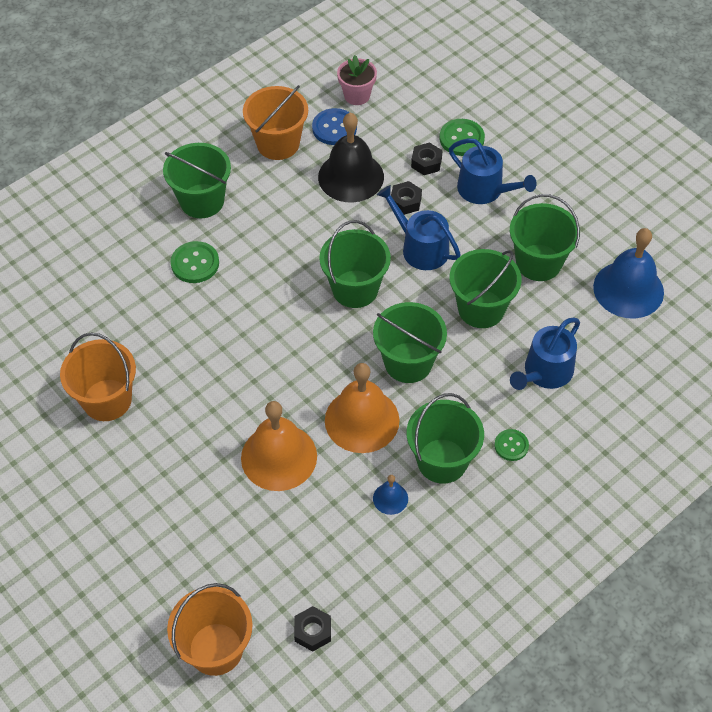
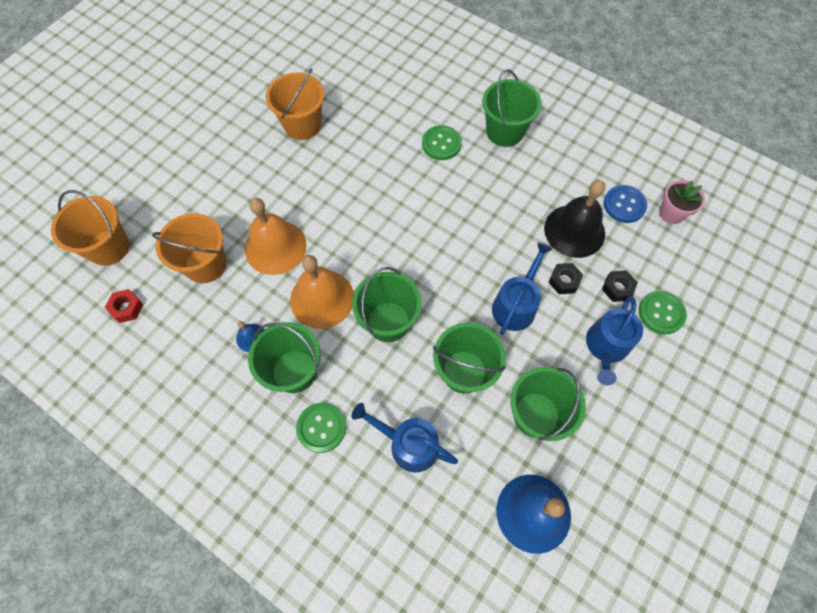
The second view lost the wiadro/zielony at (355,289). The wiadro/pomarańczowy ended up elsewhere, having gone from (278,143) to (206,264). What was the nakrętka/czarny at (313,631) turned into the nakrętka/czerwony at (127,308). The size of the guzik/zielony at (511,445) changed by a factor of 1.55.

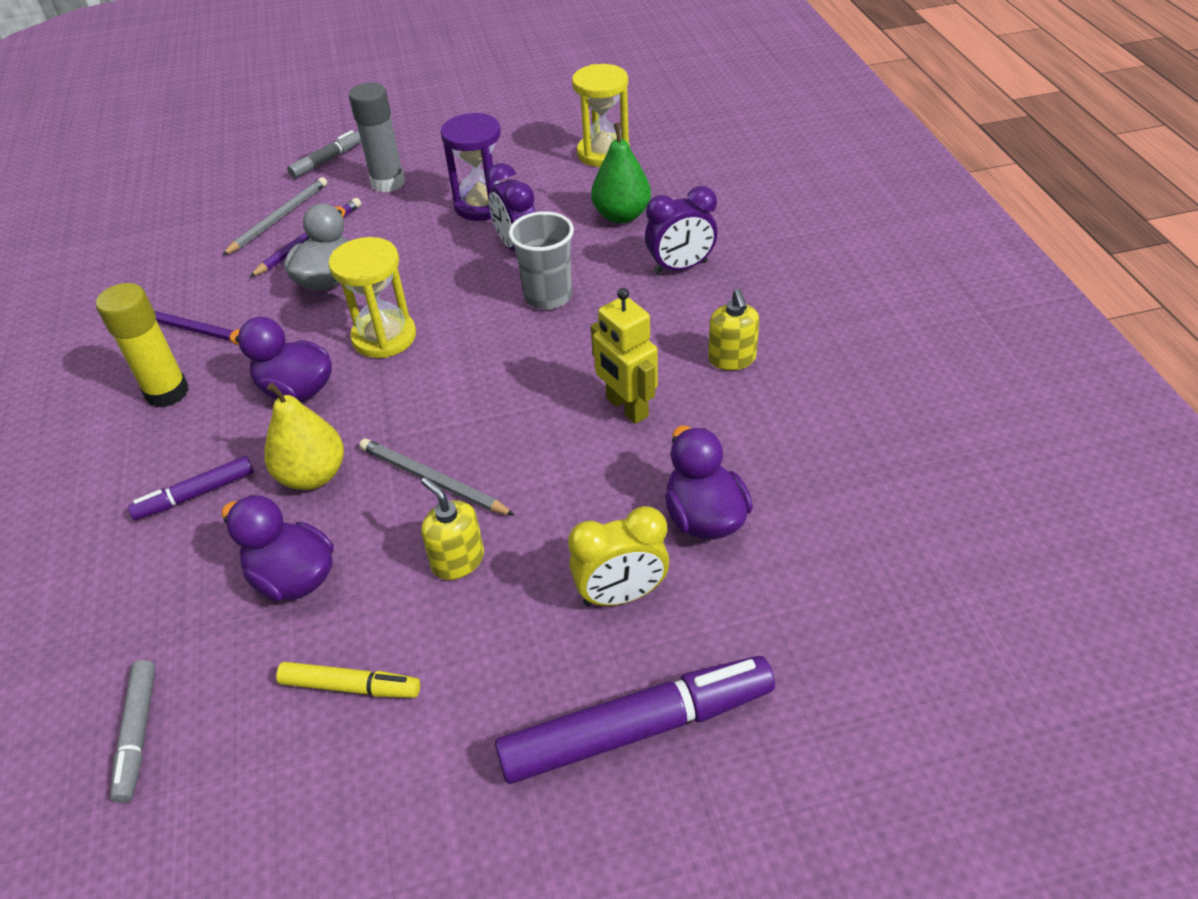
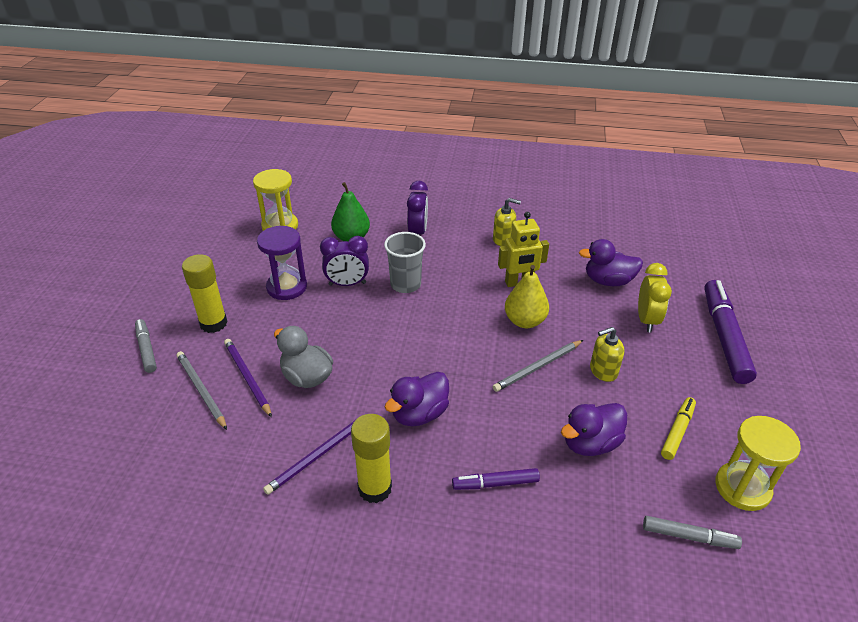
The gruszka/żółty ended up elsewhere, having gone from (313,475) to (524,321). The klepsydra/żółty ended up elsewhere, having gone from (384,337) to (742,488). What was the klej w sztyfcie/szary at (388,183) turned into the klej w sztyfcie/żółty at (213,323). The flamaster/fioletowy at (195,494) ended up facing another way, 90 degrees clockwise from before.

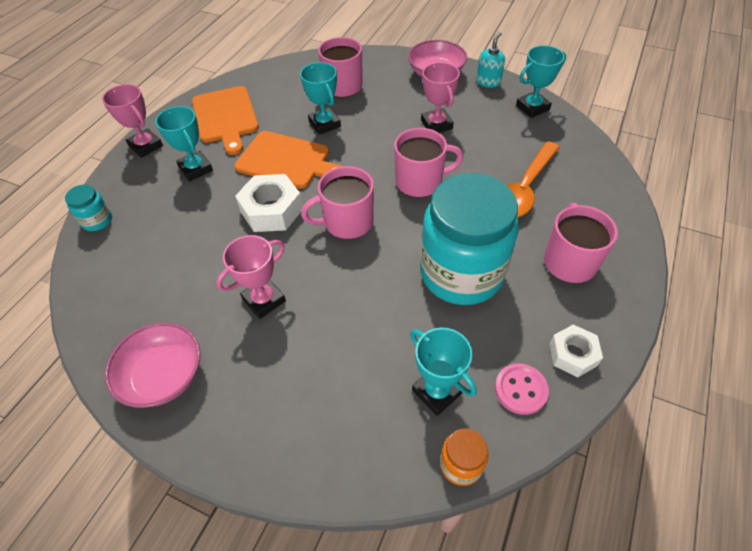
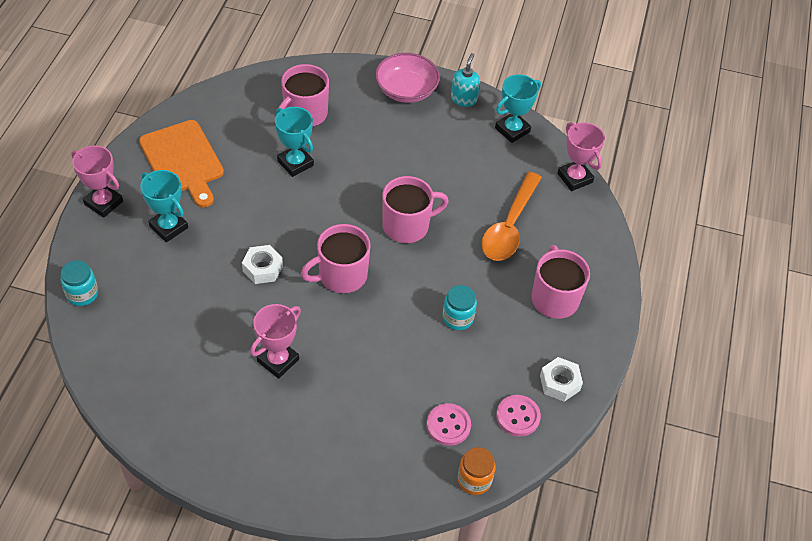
The second view lost the miska/różowy at (163,375). The second view lost the deska do krojenia/pomarańczowy at (287,161). The puchar/różowy ended up elsewhere, having gone from (436,124) to (574,178). Where the puchar/turkusowy stood at (437,391), the guzik/różowy came to stand at (448,425). The size of the nakrętka/biały at (272,210) changed by a factor of 0.63. The size of the słoik/turkusowy at (461,273) changed by a factor of 0.41.

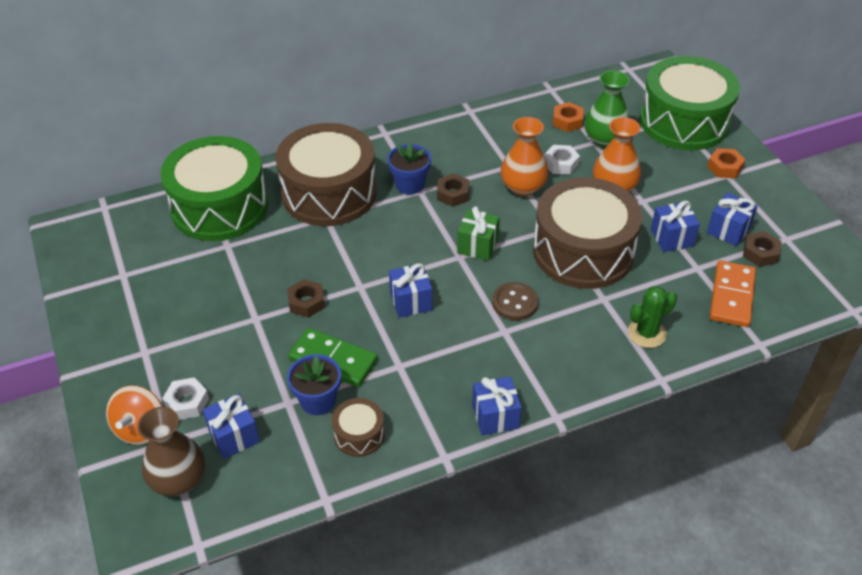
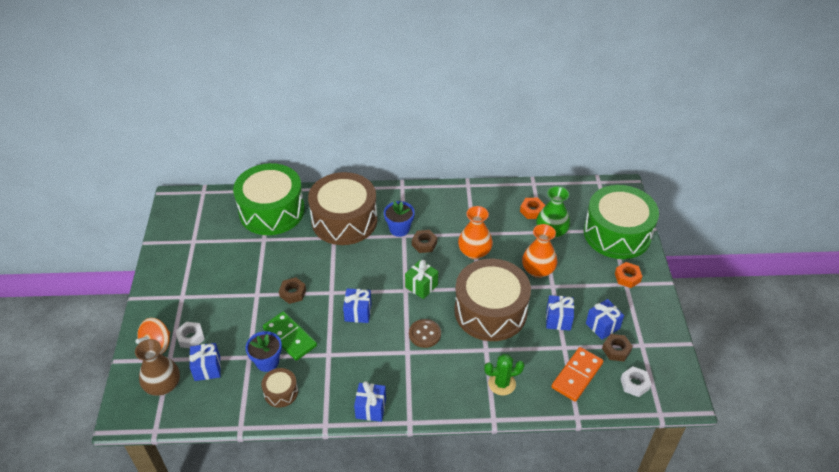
The nakrętka/biały ended up elsewhere, having gone from (561,164) to (634,384).

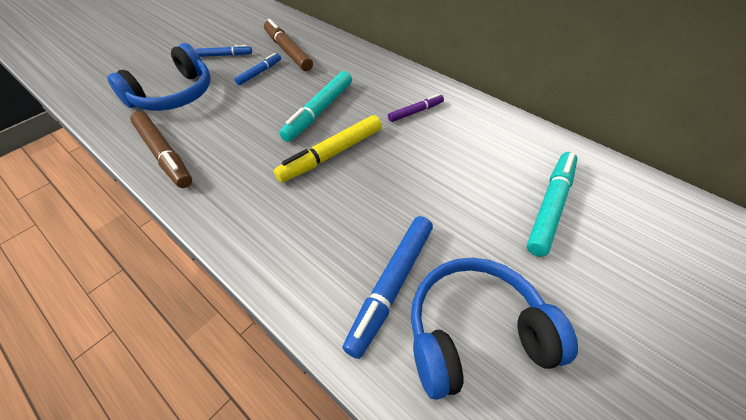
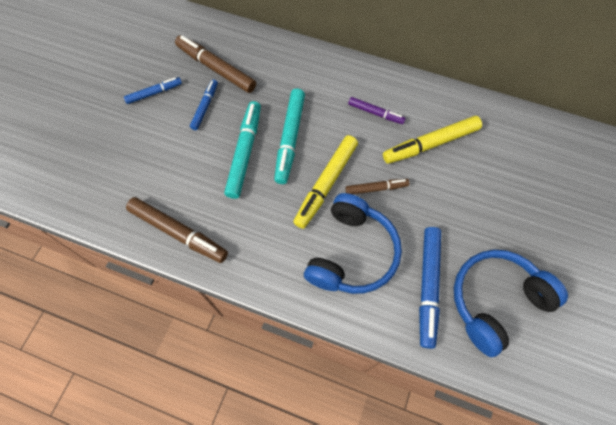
The second view gained the flamaster/brązowy at (376,188). The second view gained the flamaster/żółty at (431,144). The słuchawki/niebieski ended up elsewhere, having gone from (173,95) to (352,253). The flamaster/turkusowy ended up elsewhere, having gone from (550,206) to (244,153). The flamaster/fioletowy at (415,112) ended up facing another way, 75 degrees clockwise from before.

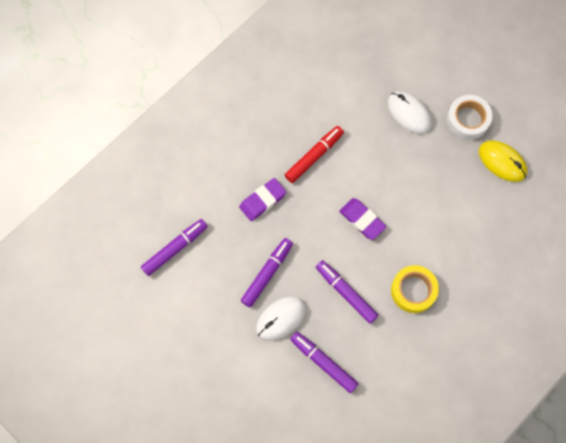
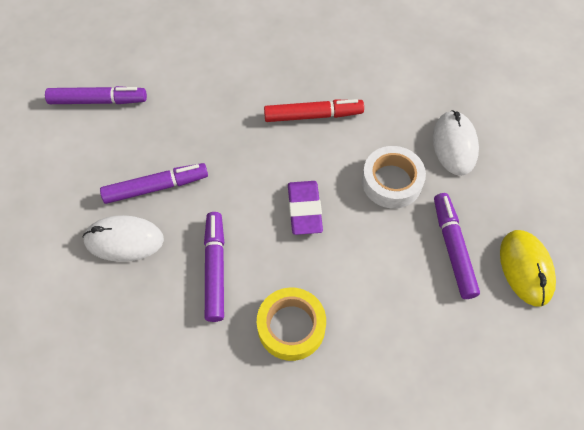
The second view lost the gumka do mazania/fioletowy at (262,201). The flamaster/fioletowy ended up elsewhere, having gone from (324,363) to (453,249). The taśma klejąca/biały ended up elsewhere, having gone from (467,120) to (391,181).

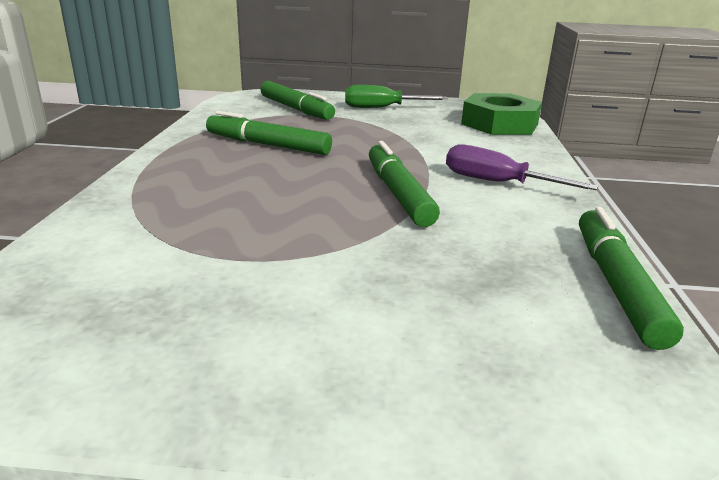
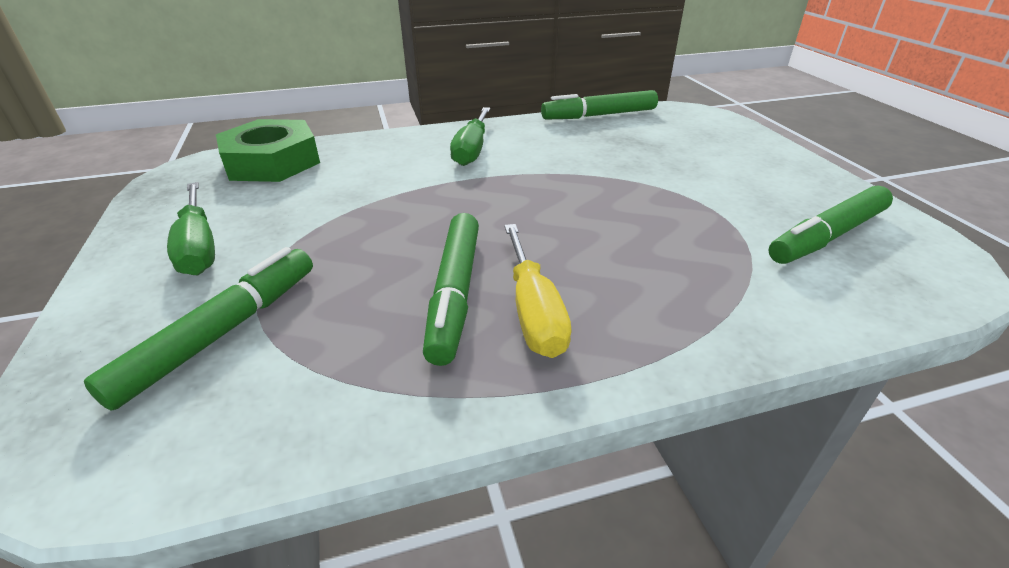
The second view gained the śrubokręt/żółty at (533,310). The flamaster/zielony ended up elsewhere, having gone from (398,193) to (827,236). What was the śrubokręt/fioletowy at (498,183) turned into the śrubokręt/zielony at (472,149).

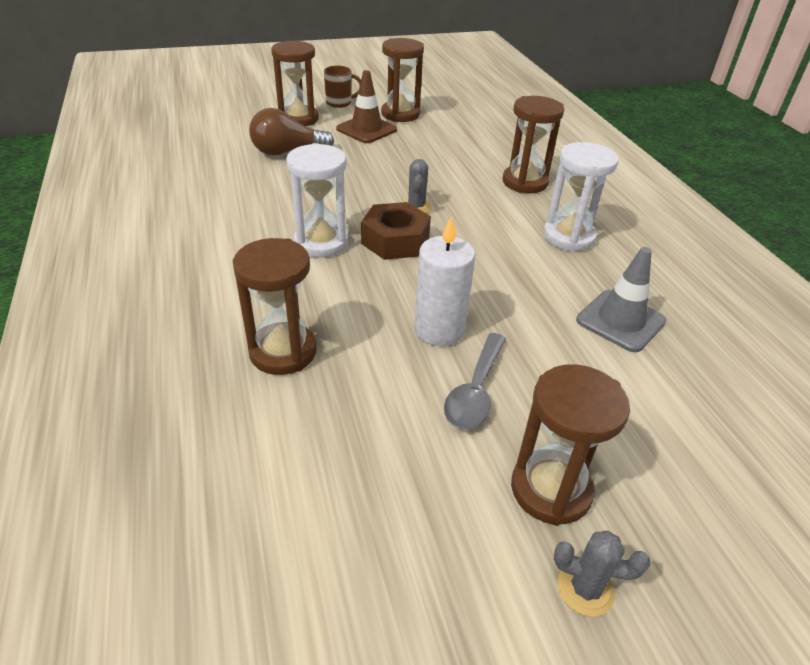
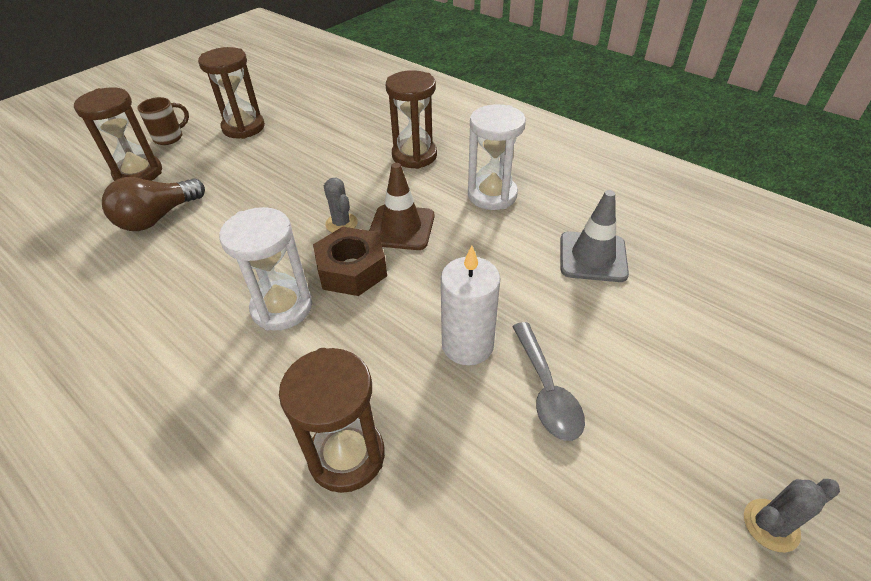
The second view lost the klepsydra/brązowy at (551,489). The pachołek/brązowy ended up elsewhere, having gone from (366,129) to (401,228).

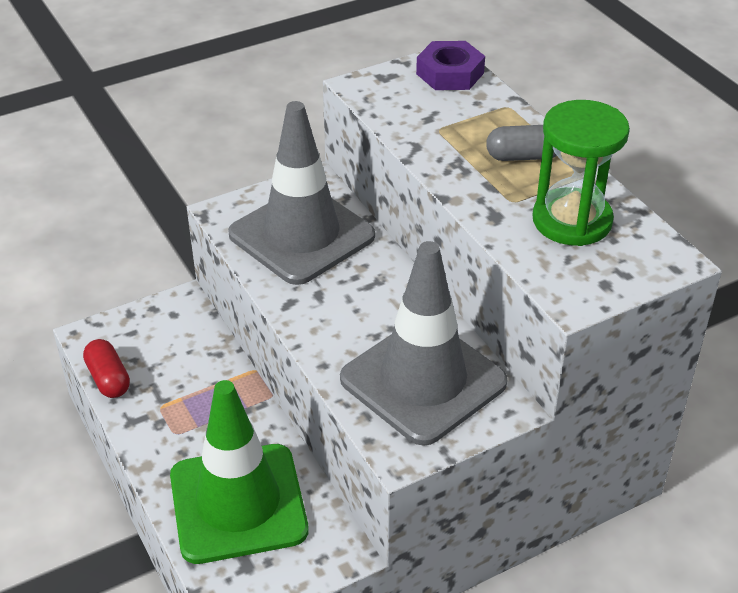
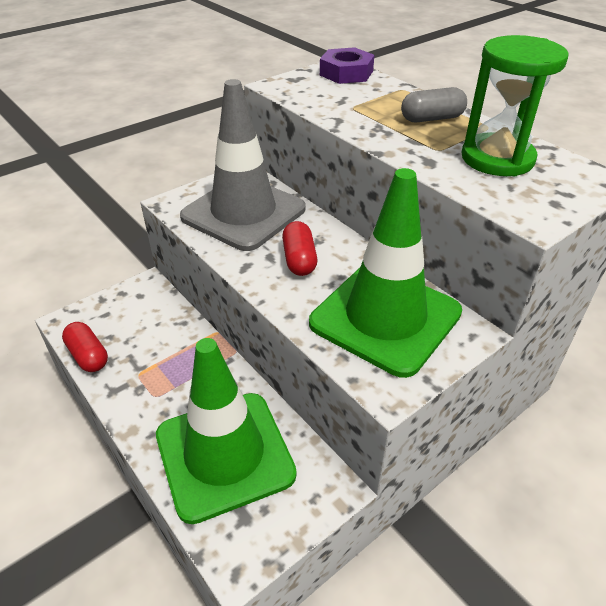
The second view gained the kapsułka/czerwony at (299,259). What was the pachołek/szary at (423,381) turned into the pachołek/zielony at (385,318).

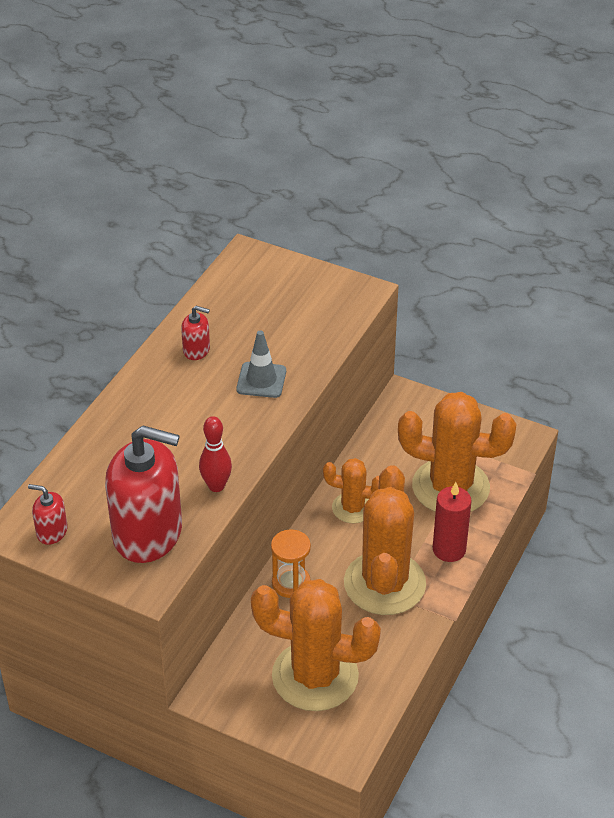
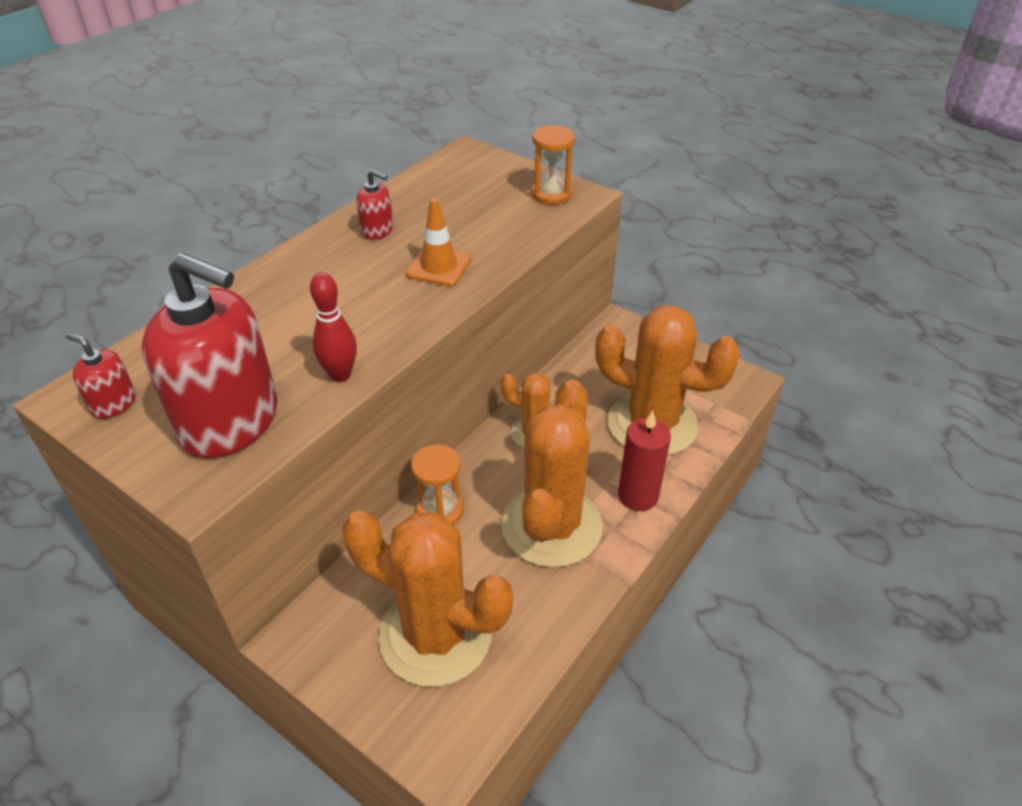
The second view gained the klepsydra/pomarańczowy at (551,194). What was the pachołek/szary at (261,380) turned into the pachołek/pomarańczowy at (439,267).

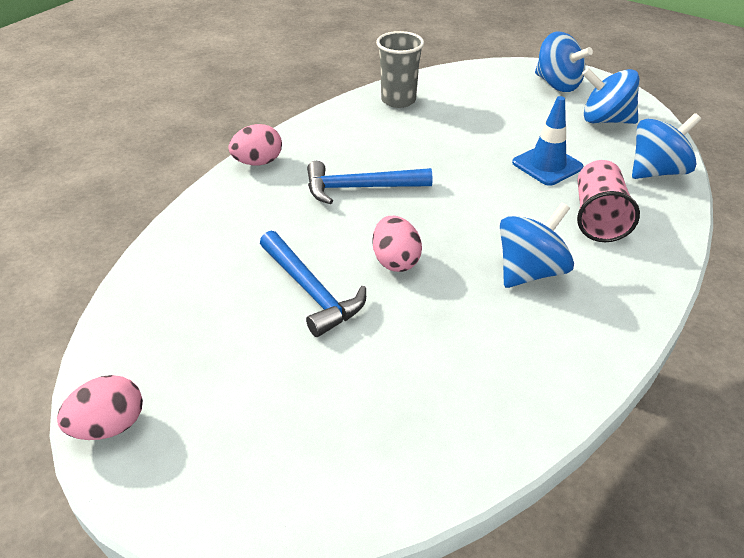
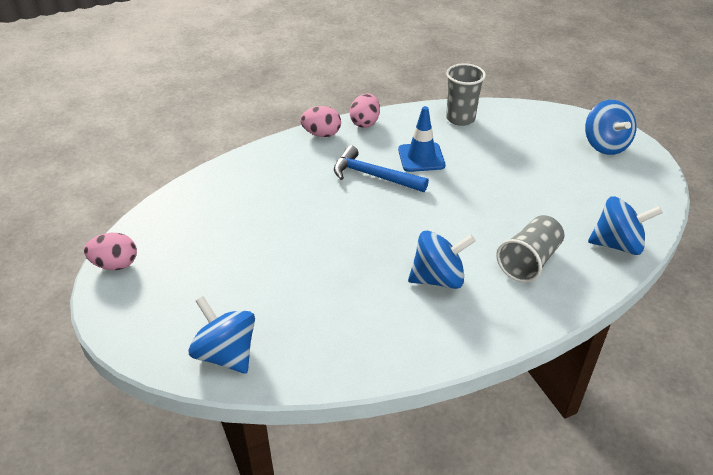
The second view lost the młotek/niebieski at (311,291). The jajko/różowy ended up elsewhere, having gone from (395,261) to (365,122). The pachołek/niebieski ended up elsewhere, having gone from (547,165) to (421,157). The bączek/niebieski ended up elsewhere, having gone from (605,120) to (226,354). What was the szklanka/różowy at (598,218) turned into the szklanka/szary at (529,261).

